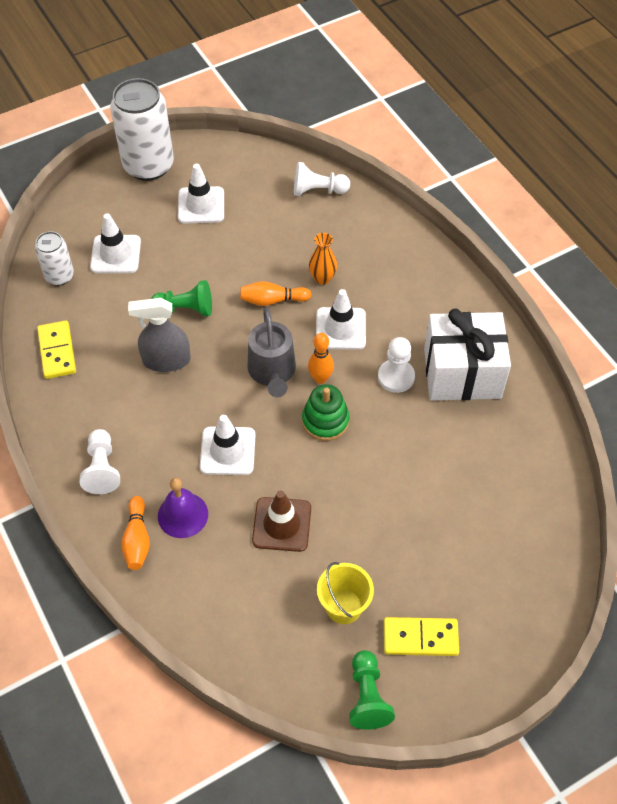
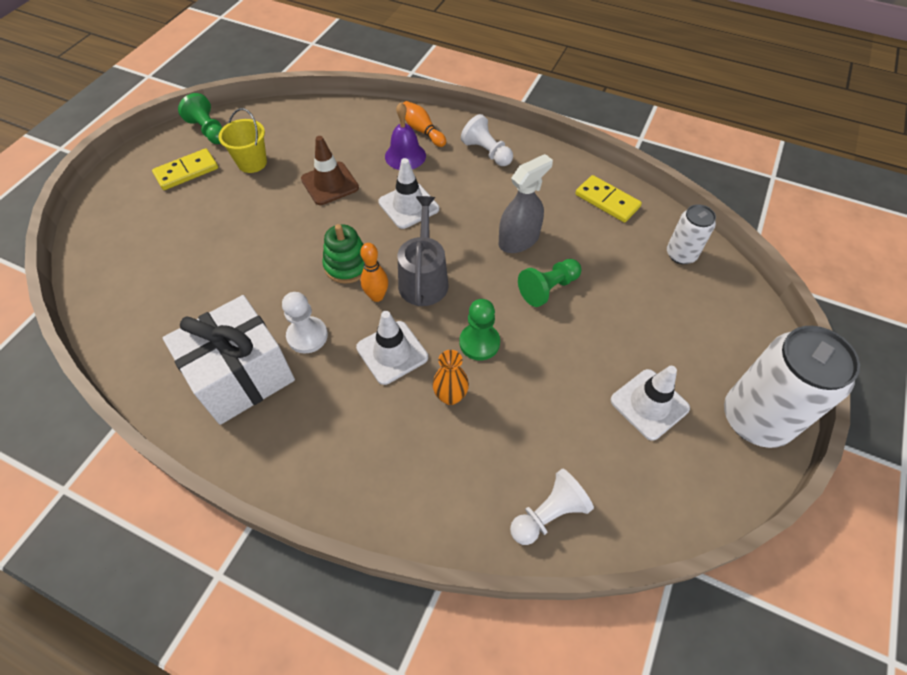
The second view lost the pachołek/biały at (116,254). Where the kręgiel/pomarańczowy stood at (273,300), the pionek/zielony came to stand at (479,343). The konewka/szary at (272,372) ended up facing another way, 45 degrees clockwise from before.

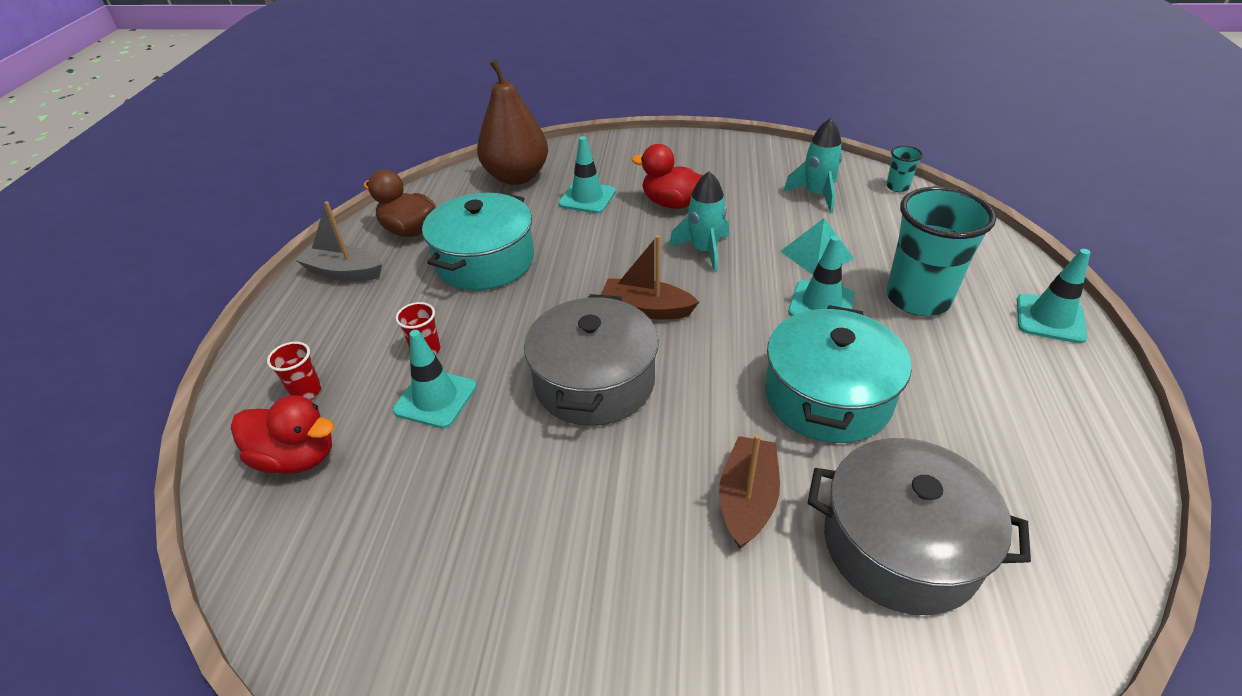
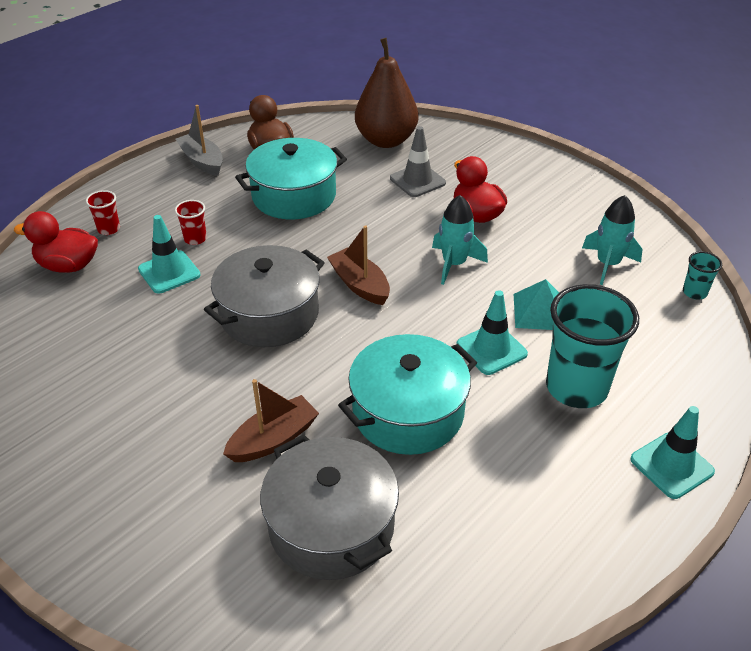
What was the pachołek/turkusowy at (587,198) turned into the pachołek/szary at (417,181). The kaczka/czerwony at (297,457) ended up facing another way, 135 degrees clockwise from before.

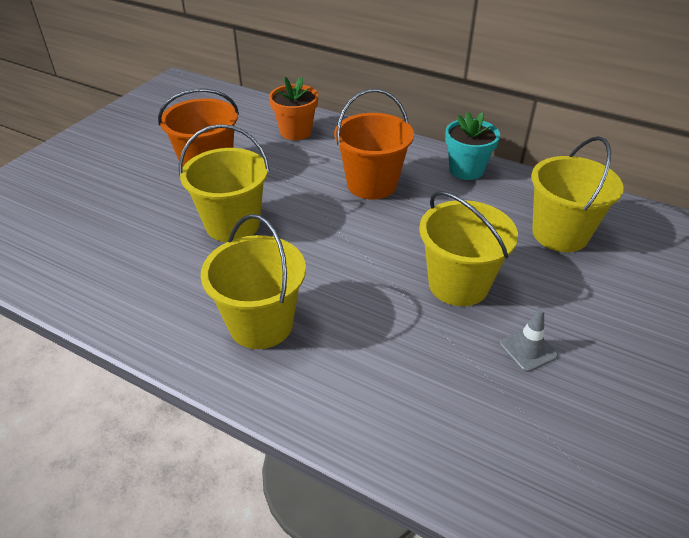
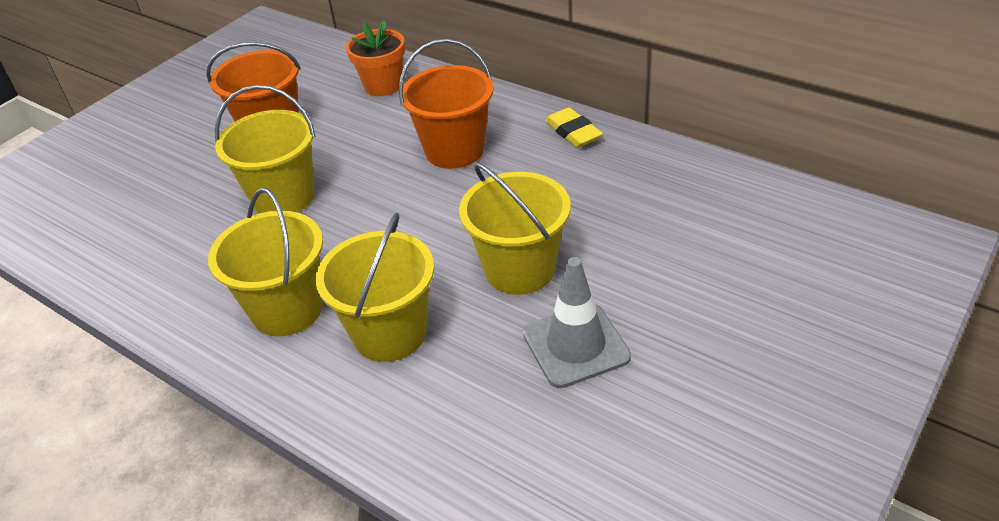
The wiadro/żółty ended up elsewhere, having gone from (560,234) to (390,333). Where the doniczka/turkusowy stood at (466,170), the gumka do mazania/żółty came to stand at (573,132). The size of the pachołek/szary at (528,350) changed by a factor of 1.73.

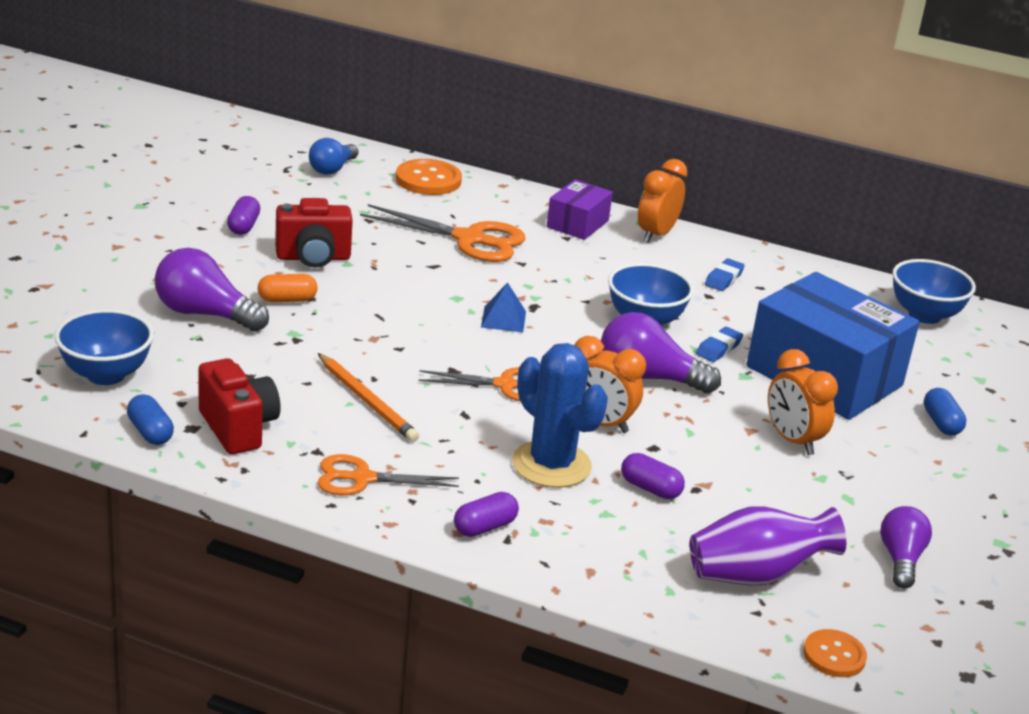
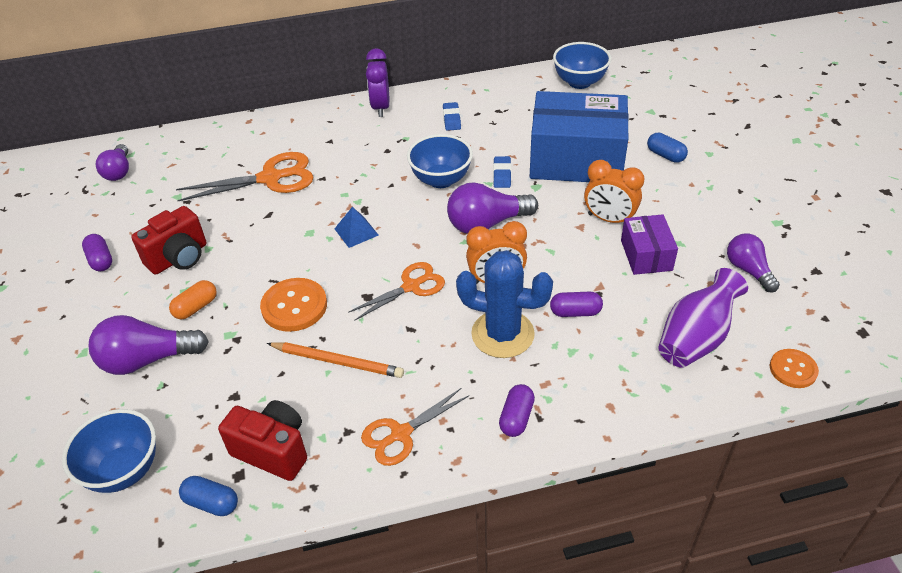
The guzik/pomarańczowy ended up elsewhere, having gone from (428,180) to (294,306). The pudełko/fioletowy ended up elsewhere, having gone from (577,224) to (646,255). What was the żarówka/niebieski at (332,169) turned into the żarówka/fioletowy at (119,171). What was the budzik/pomarańczowy at (656,235) turned into the budzik/fioletowy at (381,107).

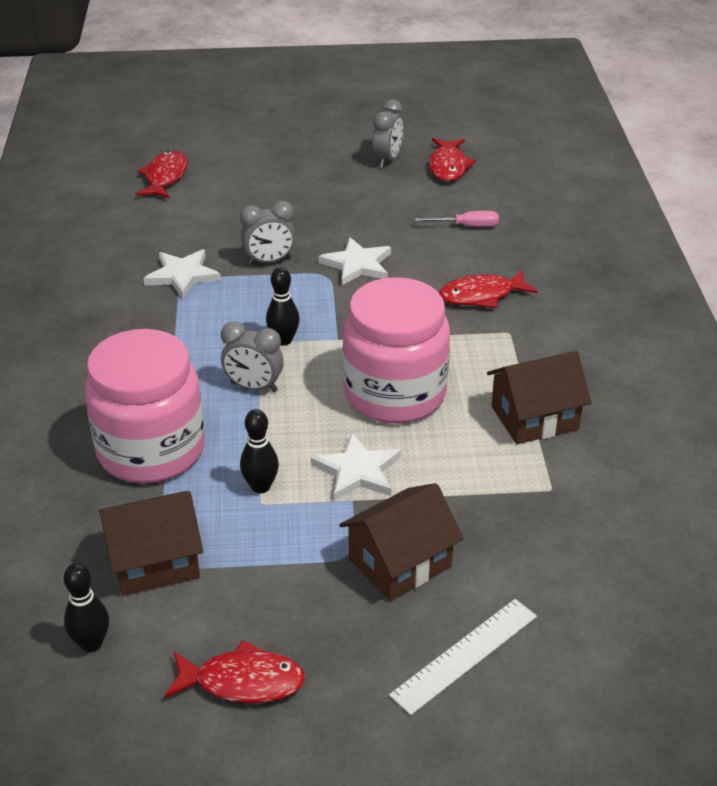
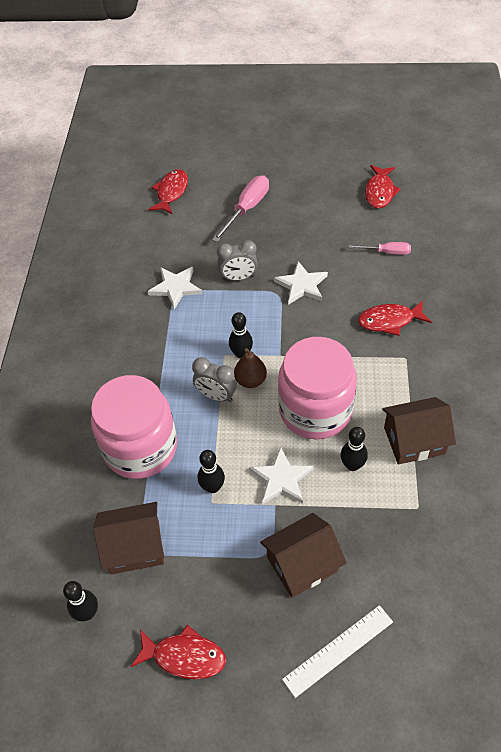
The second view lost the budzik/szary at (387,160). The second view gained the śrubokręt/różowy at (247,209). The second view gained the gruszka/brązowy at (250,380). The second view gained the kręgiel/czarny at (352,465).

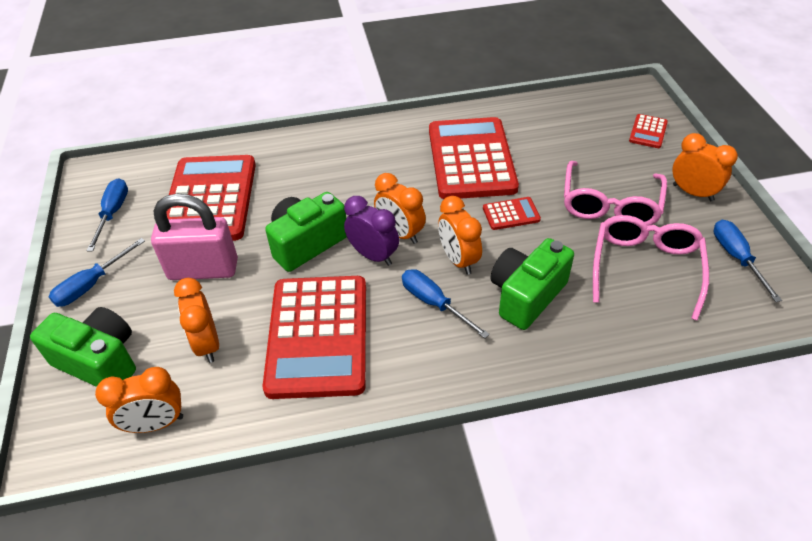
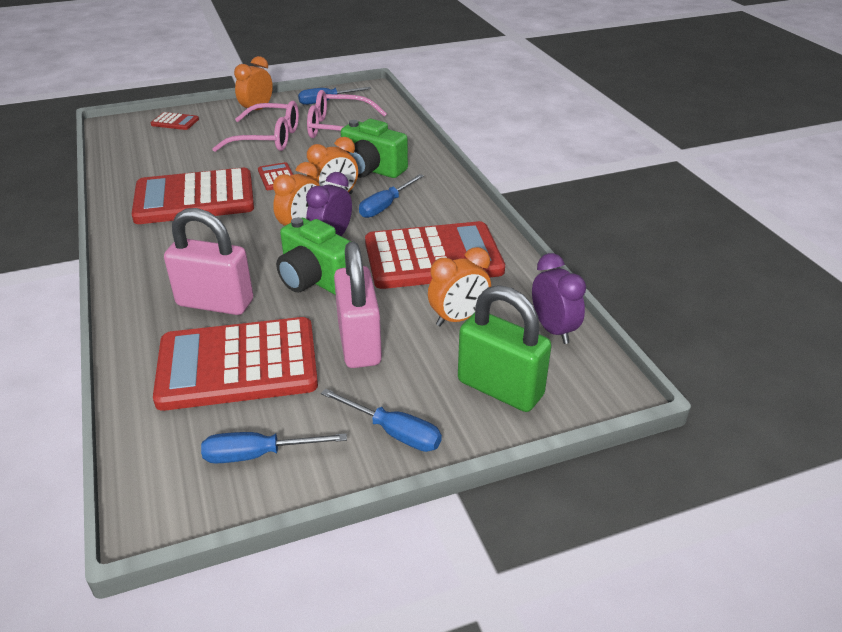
The second view gained the kłódka/różowy at (215,303). Where the aparat fotograficzny/zielony stood at (100,361), the kłódka/zielony came to stand at (500,388). What was the budzik/pomarańczowy at (156,424) turned into the budzik/fioletowy at (553,330).

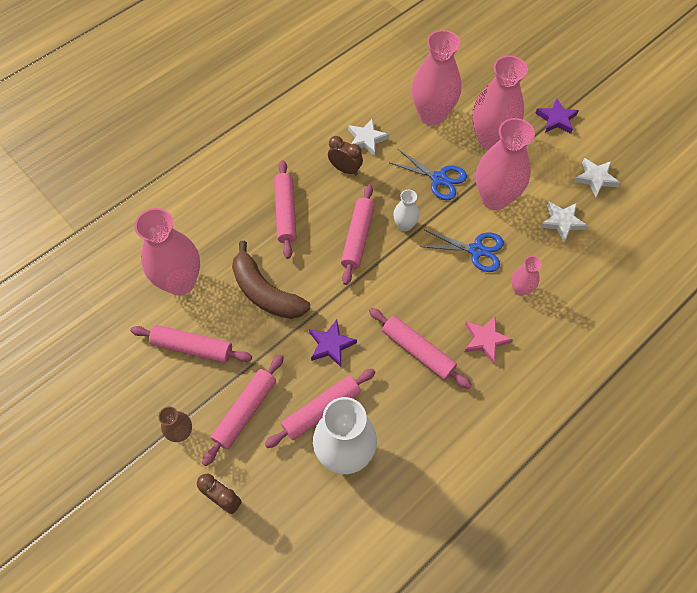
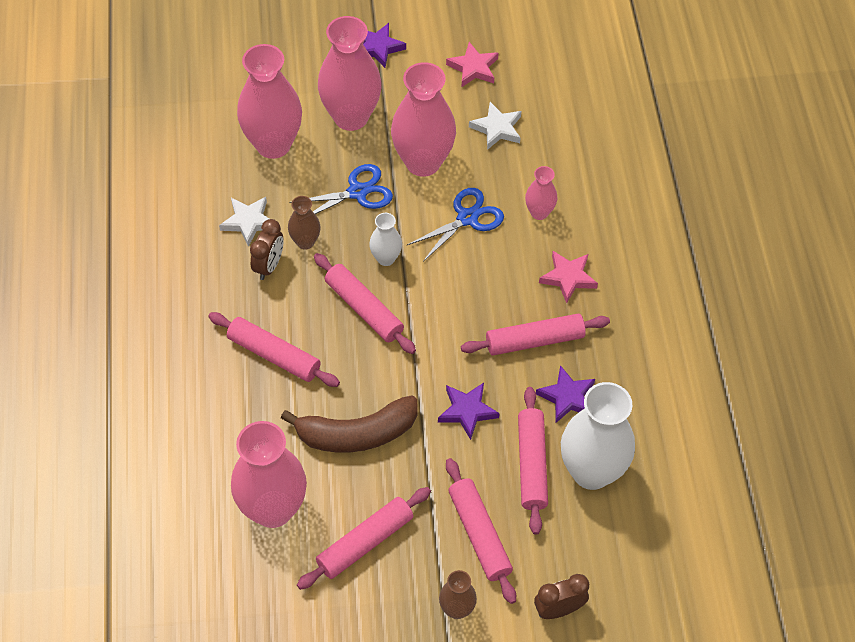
The second view gained the wazon/brązowy at (305,242). The second view gained the gwiazda/fioletowy at (567,397). What was the gwiazda/biały at (595,178) turned into the gwiazda/różowy at (473,68). The budzik/brązowy at (345,169) ended up facing another way, 135 degrees clockwise from before.

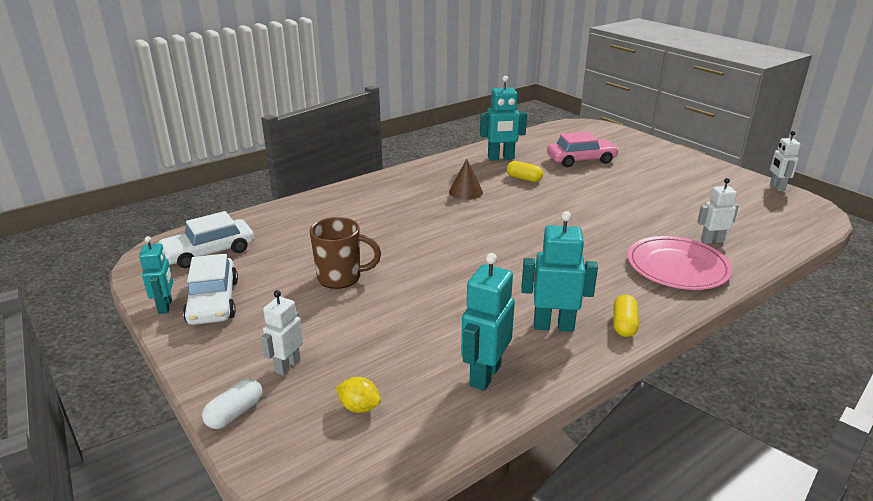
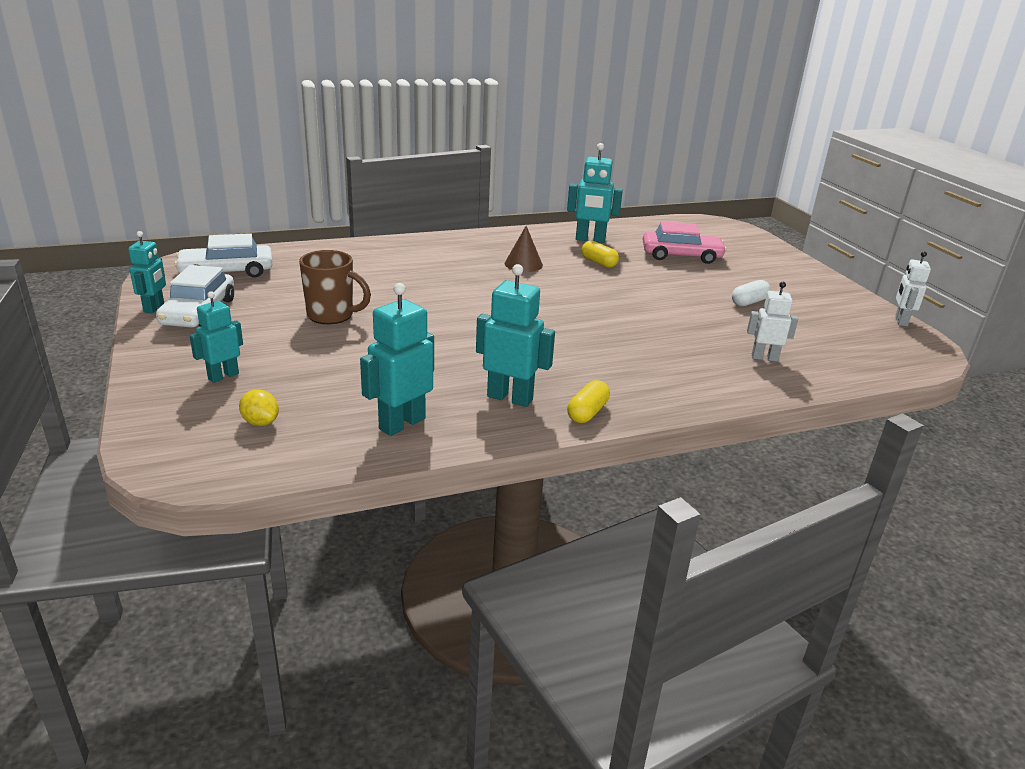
The second view lost the talerz/różowy at (677,267). The kapsułka/biały ended up elsewhere, having gone from (235,413) to (749,302). What was the robot/biały at (287,366) turned into the robot/turkusowy at (223,376).

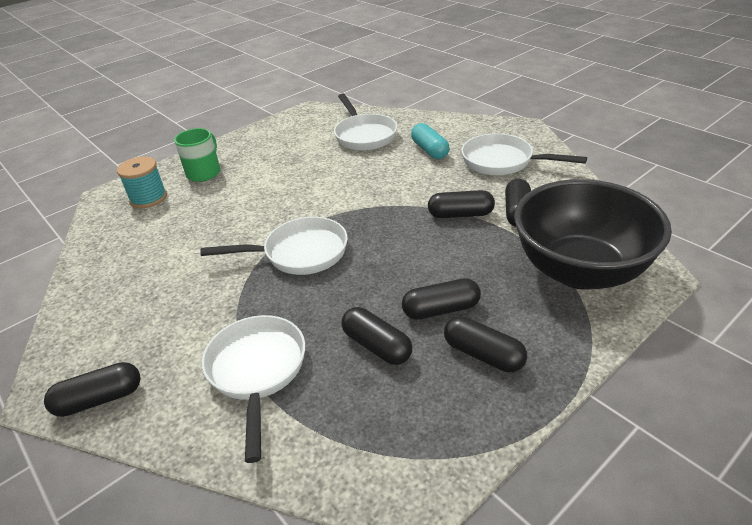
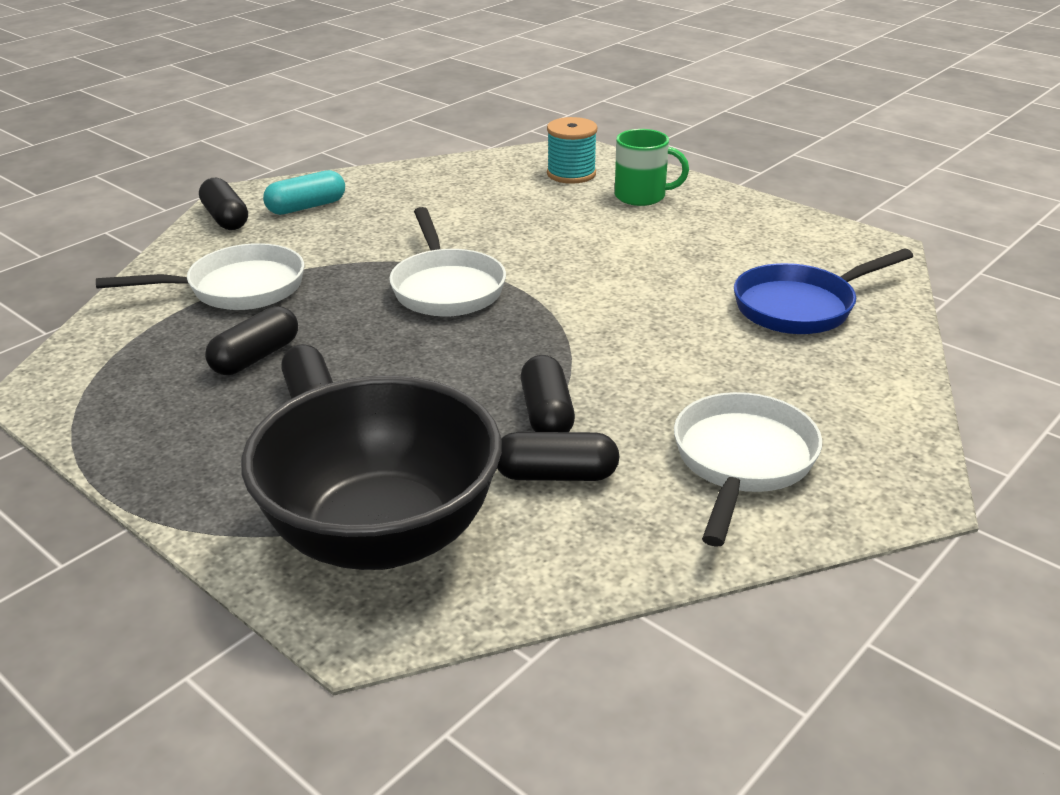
The second view lost the kapsułka/czarny at (483,354). The kapsułka/turkusowy ended up elsewhere, having gone from (429,150) to (306,207). What was the patelnia/biały at (364,135) turned into the patelnia/niebieski at (801,306).

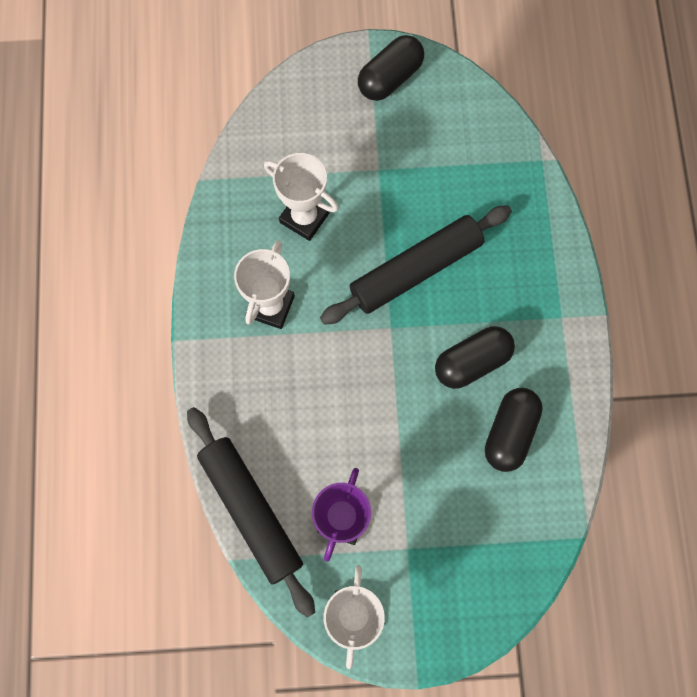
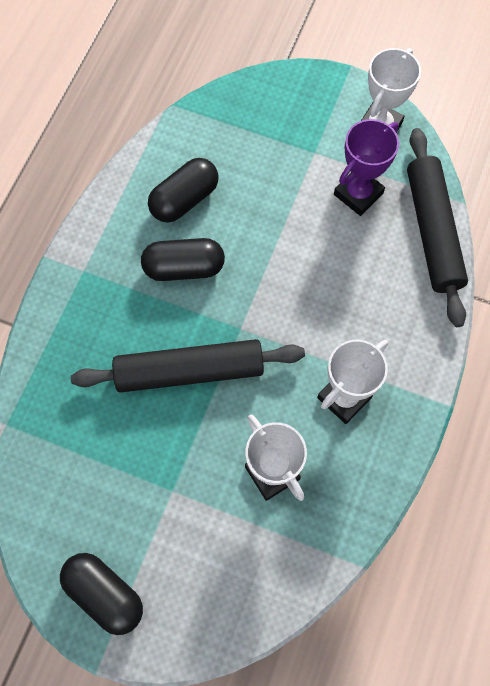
The kapsułka/czarny at (390,78) ended up facing another way, 60 degrees clockwise from before.

